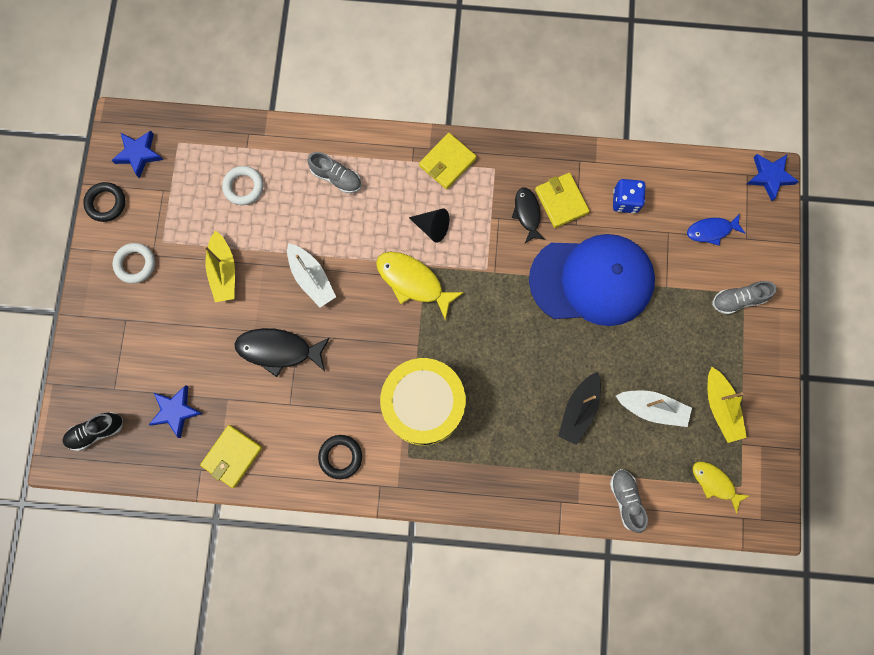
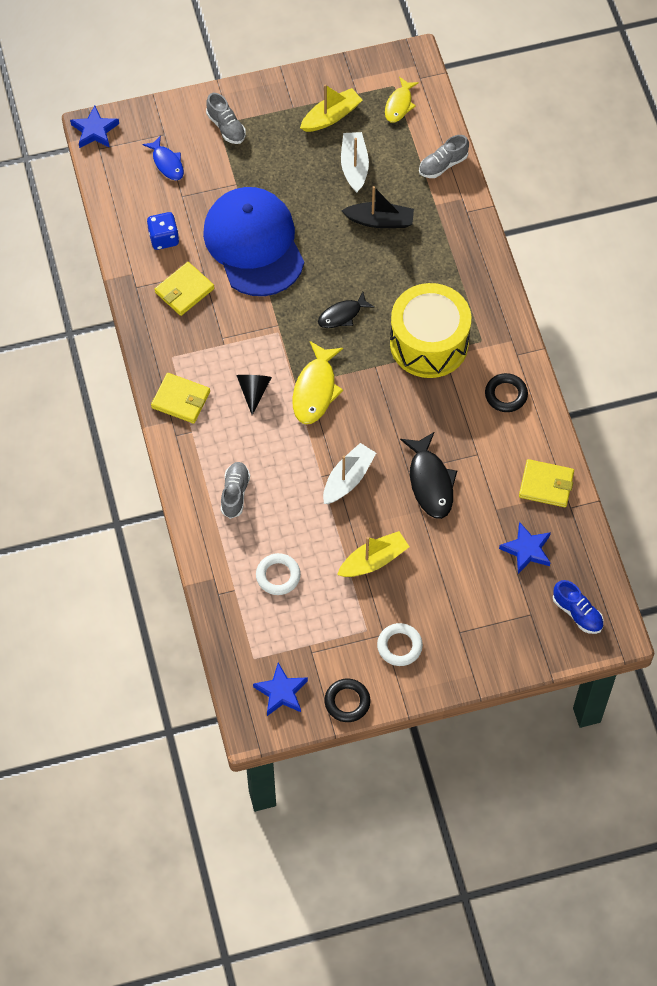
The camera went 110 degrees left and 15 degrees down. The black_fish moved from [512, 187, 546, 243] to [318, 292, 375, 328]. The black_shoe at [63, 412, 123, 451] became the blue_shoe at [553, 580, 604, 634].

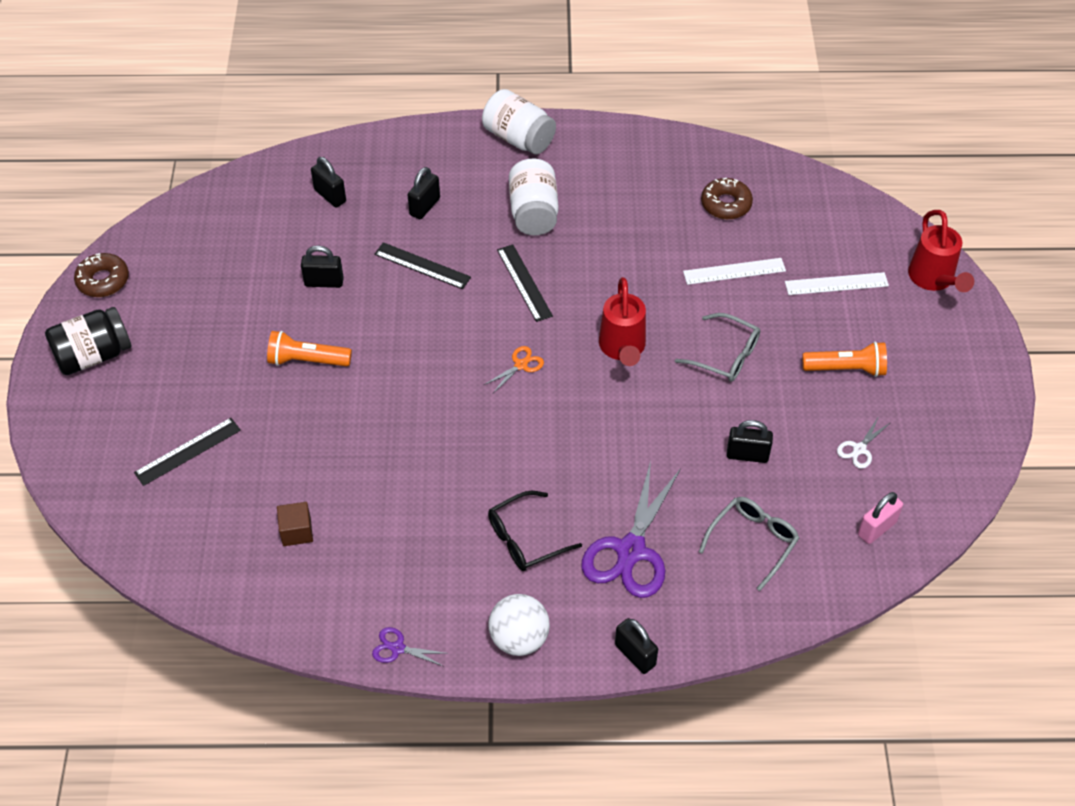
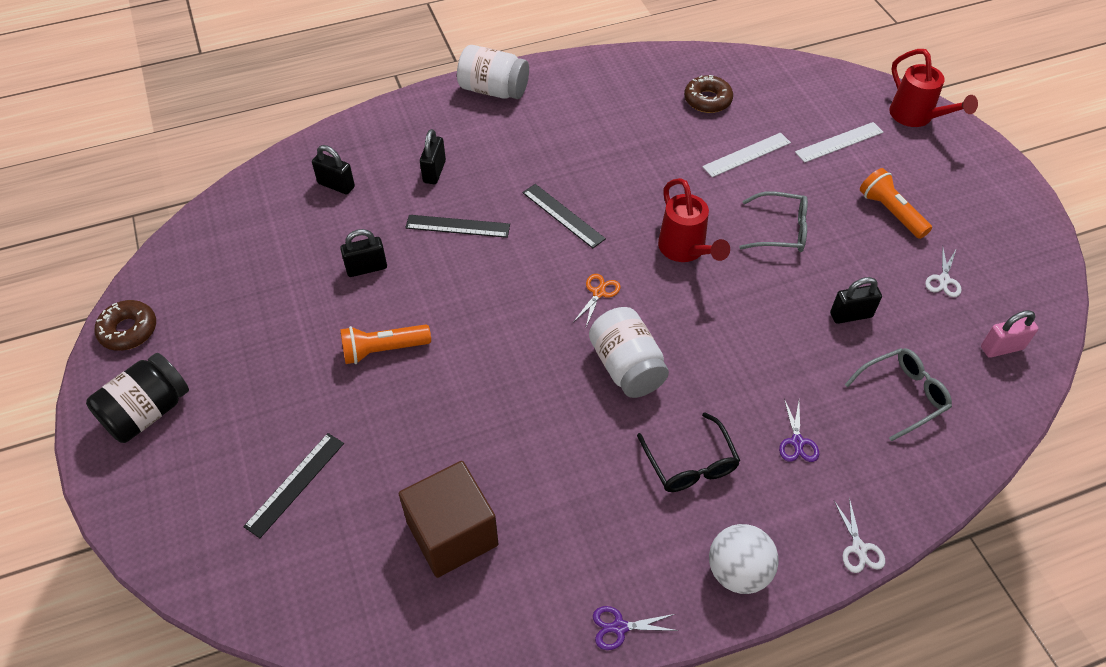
The camera went 20 degrees left and 0 degrees up. The white_jar moved from [509, 159, 559, 236] to [589, 307, 669, 398]. The orange_flashlight at [802, 341, 887, 377] turned 105 degrees counterclockwise. The purple_scissors at [582, 461, 681, 598] changed to 0.45 times the size. The black_glasses at [488, 491, 582, 571] turned 60 degrees counterclockwise. The pink_padlock at [858, 492, 903, 544] turned 45 degrees clockwise. The grey_glasses at [699, 497, 799, 591] turned 45 degrees clockwise. The brown_cube at [277, 502, 313, 546] changed to 2.05 times the size. The black_padlock at [615, 618, 658, 674] was replaced by the white_scissors at [834, 497, 885, 573].

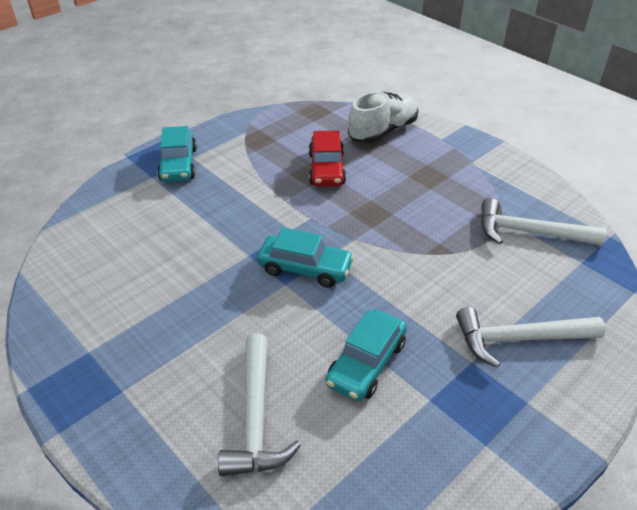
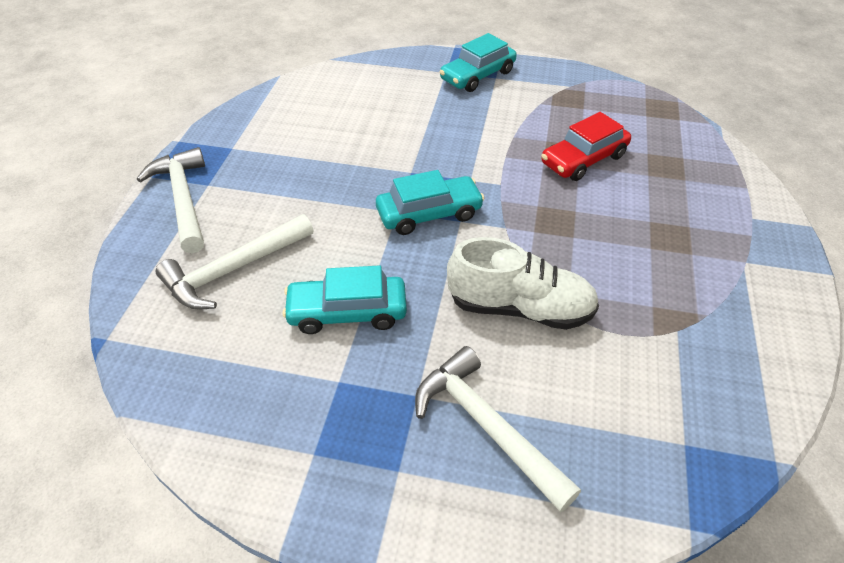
The camera went 55 degrees right and 5 degrees up. The white_shoe moved from [348, 92, 418, 144] to [447, 237, 599, 330]. The white_hammer moved from [481, 198, 607, 246] to [137, 147, 205, 253]. The turquoise_car at [257, 227, 354, 288] turned 90 degrees counterclockwise.

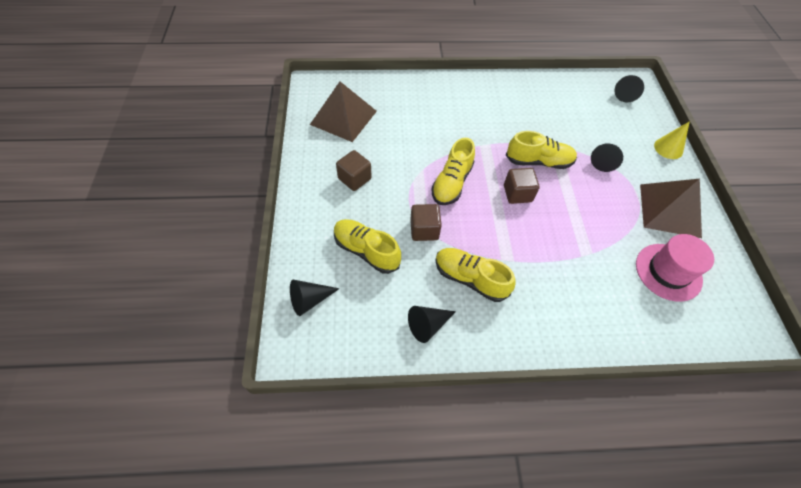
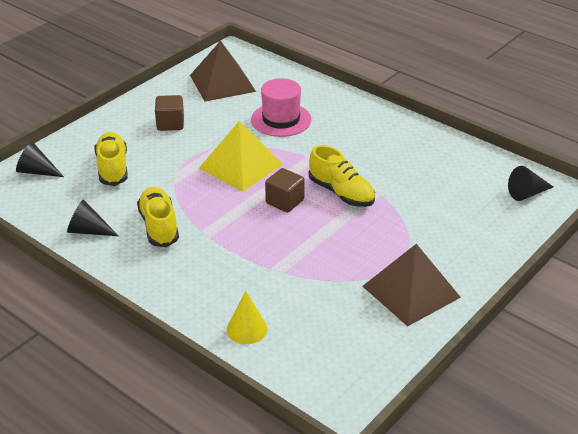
The camera went 45 degrees right and 20 degrees down. The yellow_cone moved from [654, 121, 690, 159] to [227, 291, 268, 344]. The yellow_shoe at [431, 138, 475, 205] was replaced by the yellow_pyramid at [199, 121, 283, 192]. The black_cone at [591, 143, 623, 172] disappeared. The brown_cube at [410, 204, 442, 241] disappeared. The pink_hat moved from [636, 234, 714, 302] to [251, 78, 311, 137].

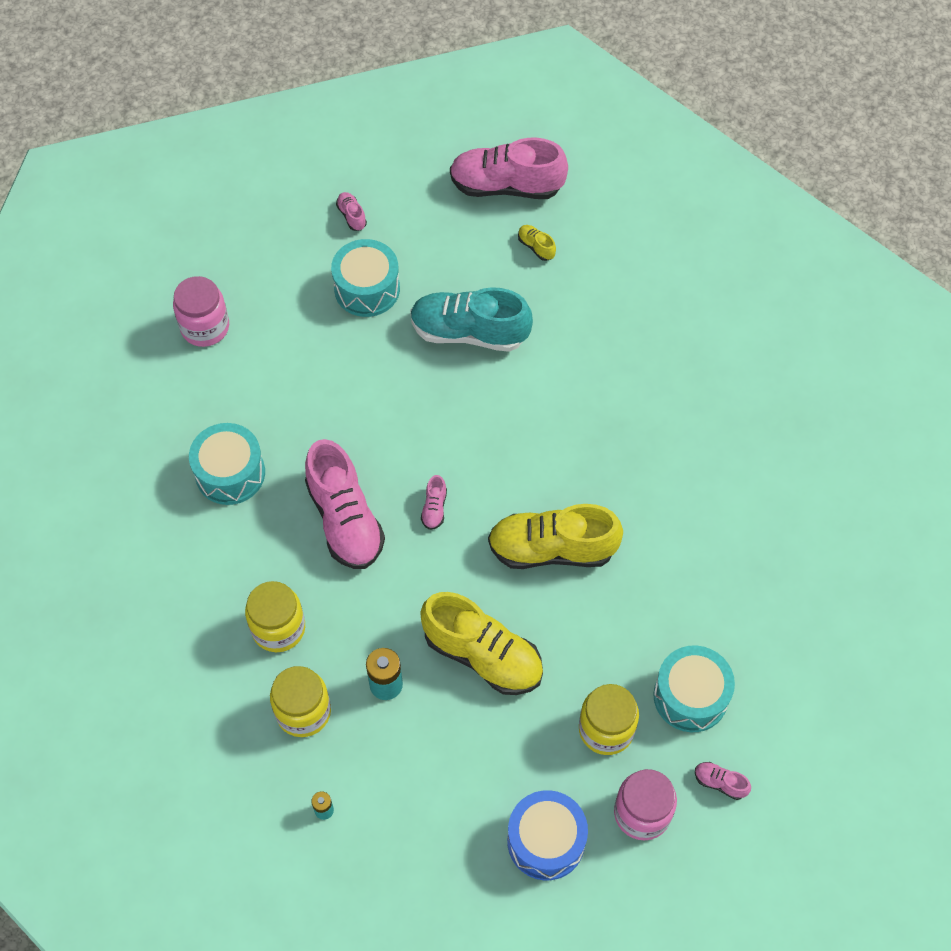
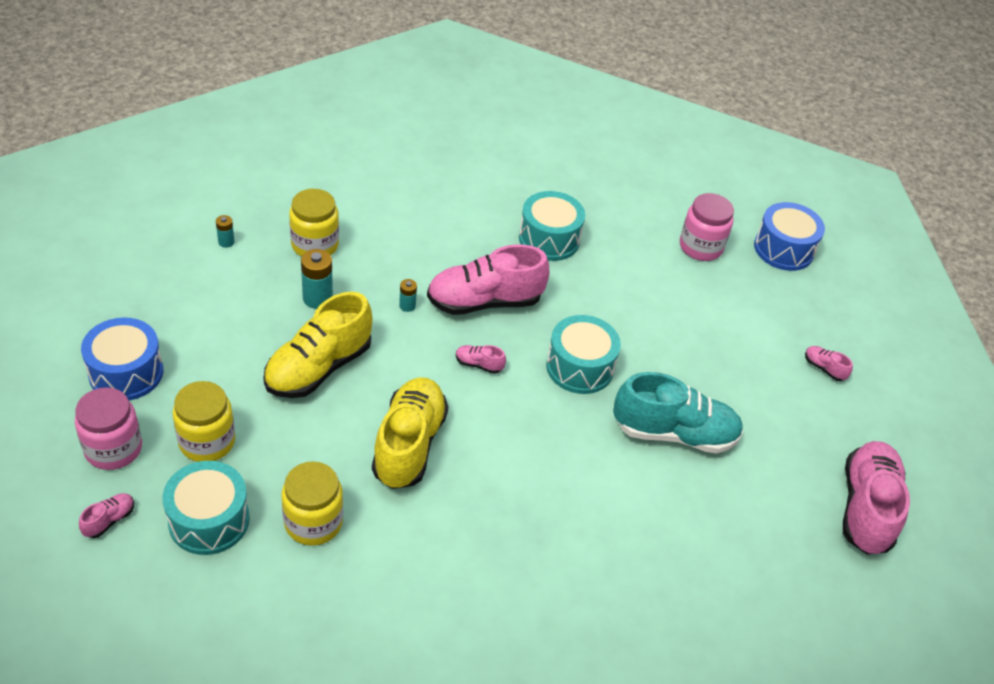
The camera went 95 degrees right and 15 degrees down. The pink_shoe at [336, 192, 367, 231] turned 120 degrees counterclockwise. The yellow_shoe at [518, 225, 556, 261] disappeared. The turquoise_drum moved from [331, 239, 400, 317] to [546, 315, 621, 394]. The turquoise_shoe at [410, 287, 533, 352] turned 75 degrees clockwise. The yellow_jar moved from [245, 581, 305, 652] to [282, 461, 343, 546]. The blue_drum at [754, 202, 825, 271] appeared. The turquoise_battery at [399, 279, 417, 312] appeared.

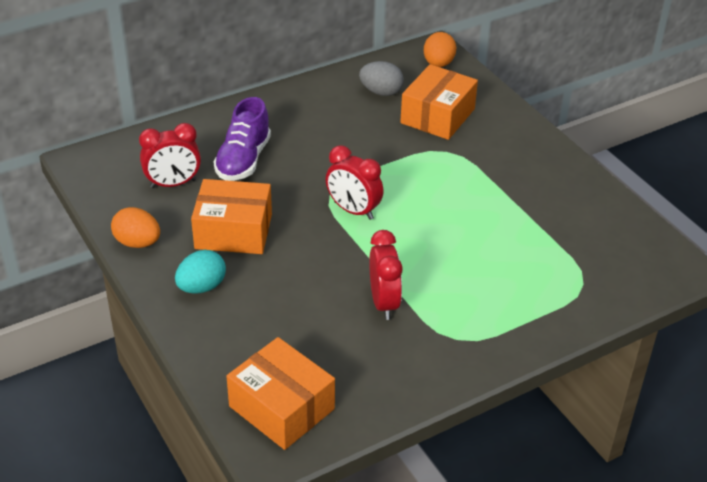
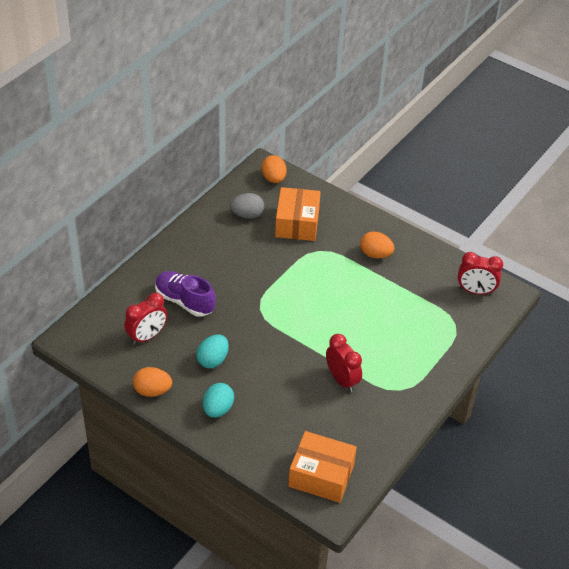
The camera went 25 degrees left and 5 degrees up. The purple_shoe at [213, 97, 271, 181] turned 135 degrees clockwise. The red_clock moved from [326, 145, 384, 220] to [458, 252, 503, 295]. The orange_box at [191, 179, 272, 254] was replaced by the turquoise_egg at [196, 335, 229, 368]. The orange_egg at [360, 232, 394, 258] appeared.

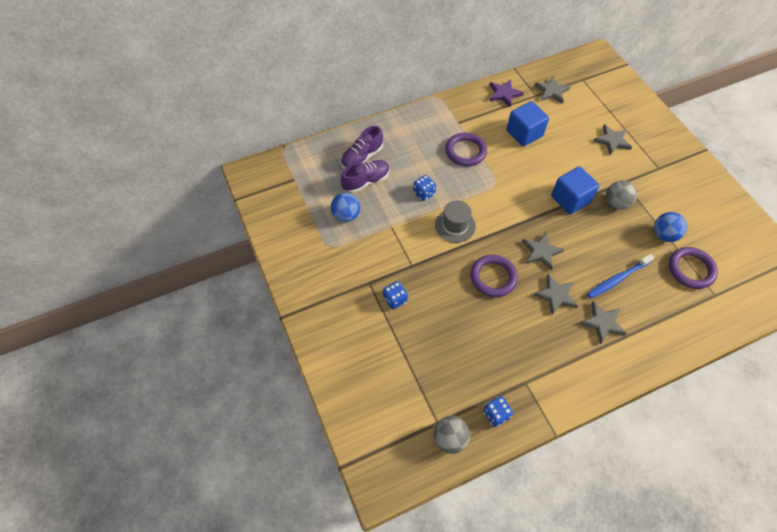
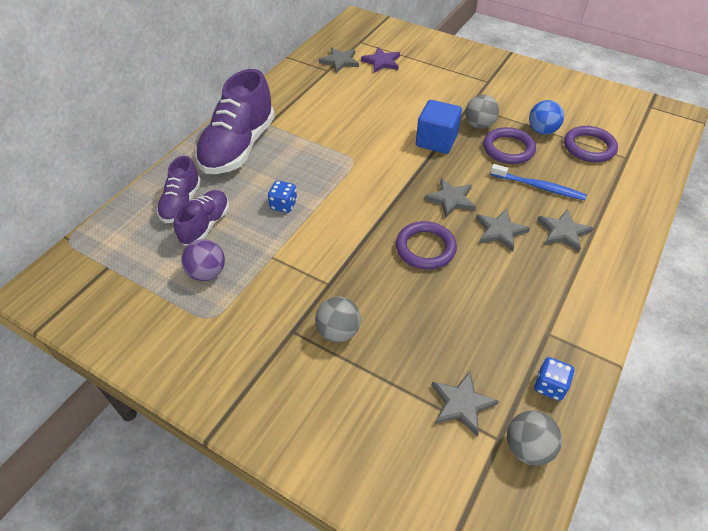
The camera went 35 degrees left and 10 degrees down. The purple_star moved from [489, 79, 524, 107] to [361, 47, 400, 73]. The blue_cube at [506, 101, 549, 147] disappeared. The grey_star moved from [593, 124, 632, 155] to [432, 371, 499, 437]. The purple_ring moved from [445, 132, 487, 166] to [483, 127, 536, 164]. The blue_ball at [331, 193, 360, 222] became the purple_ball at [181, 239, 225, 281]. The grey_hat at [435, 200, 476, 243] disappeared. The blue_toothbrush at [587, 254, 654, 299] turned 90 degrees counterclockwise. The blue_dice at [383, 281, 408, 309] was replaced by the grey_ball at [315, 296, 361, 342]. The purple_shoe at [195, 69, 275, 174] appeared.

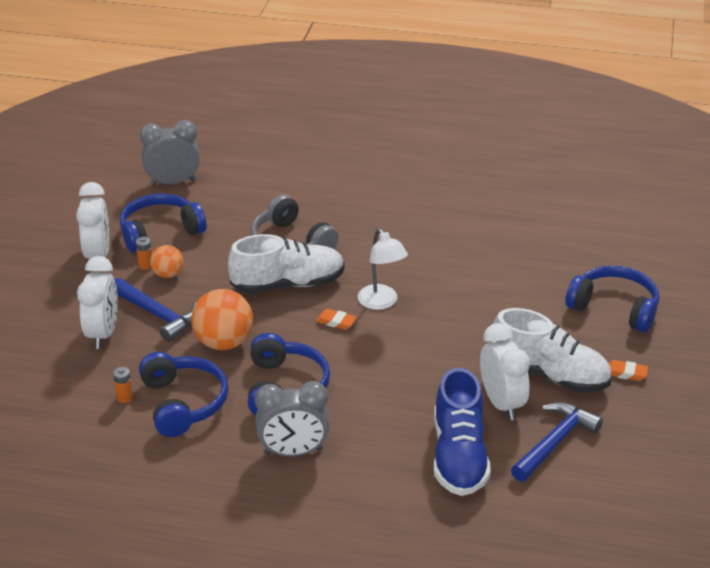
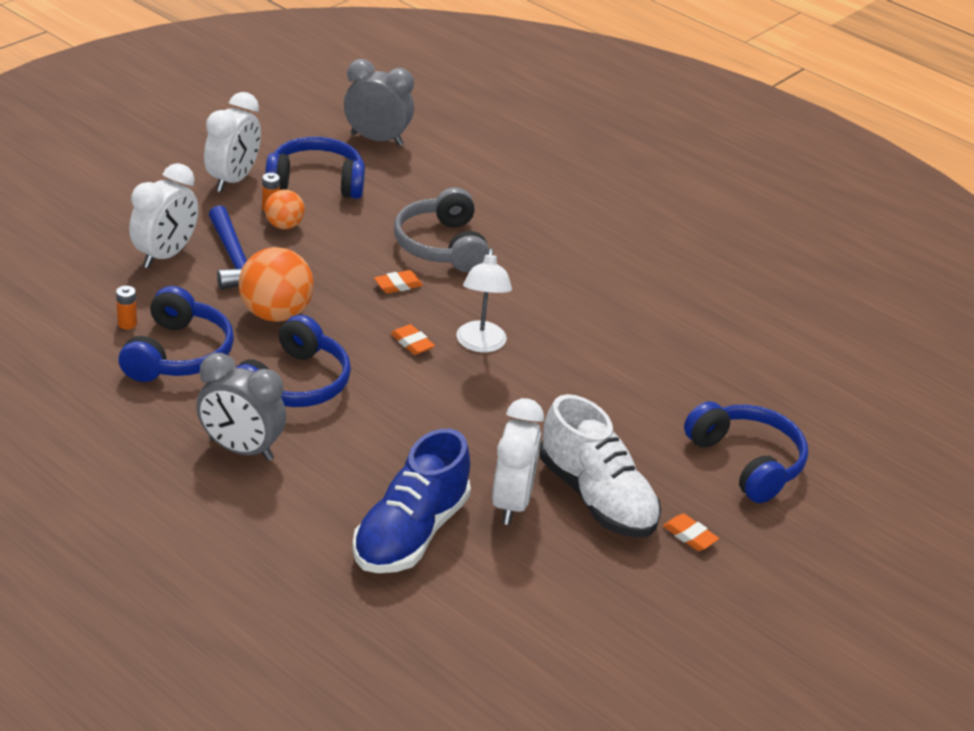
The camera went 25 degrees right and 0 degrees up. The white_shoe at [228, 234, 345, 294] was replaced by the orange_eraser at [374, 270, 423, 293]. The blue_hammer at [511, 402, 603, 482] disappeared.

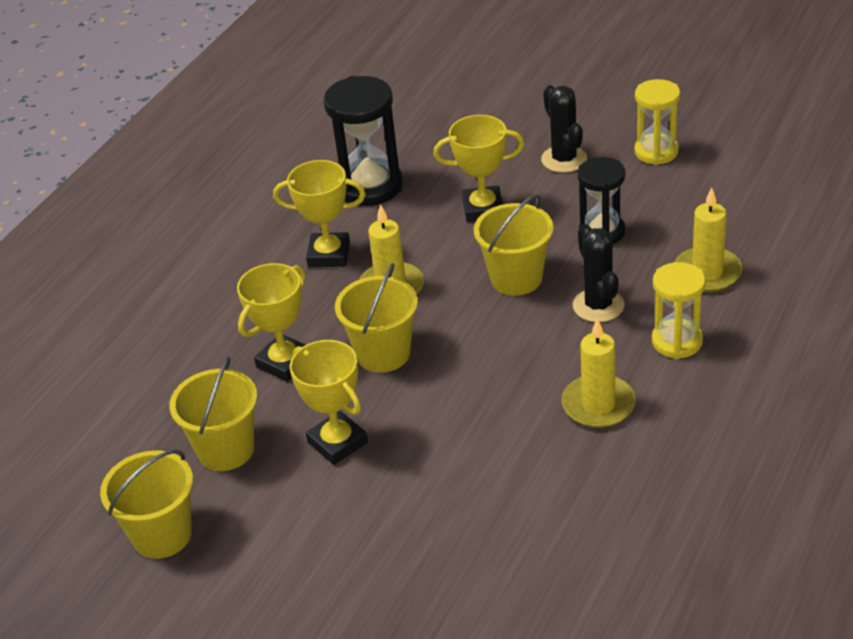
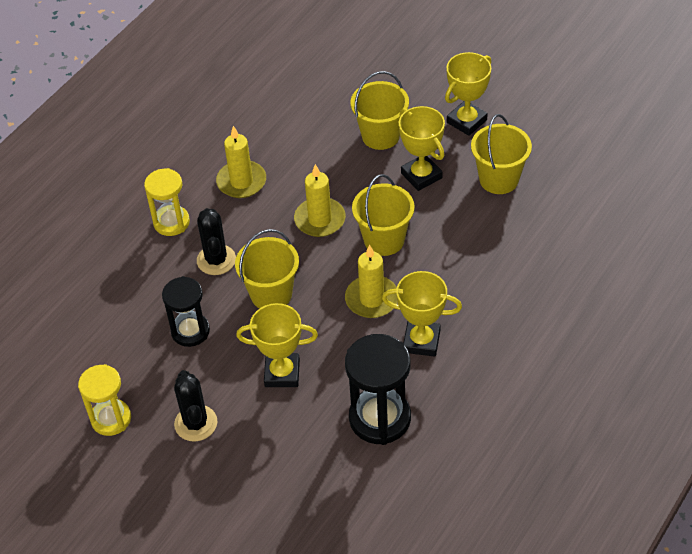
The camera went 175 degrees left and 10 degrees up. The yellow_candle moved from [675, 187, 742, 292] to [294, 164, 346, 237]. The yellow_trophy moved from [237, 263, 305, 382] to [445, 52, 491, 136]. The yellow_bucket moved from [100, 449, 193, 559] to [351, 71, 409, 150].

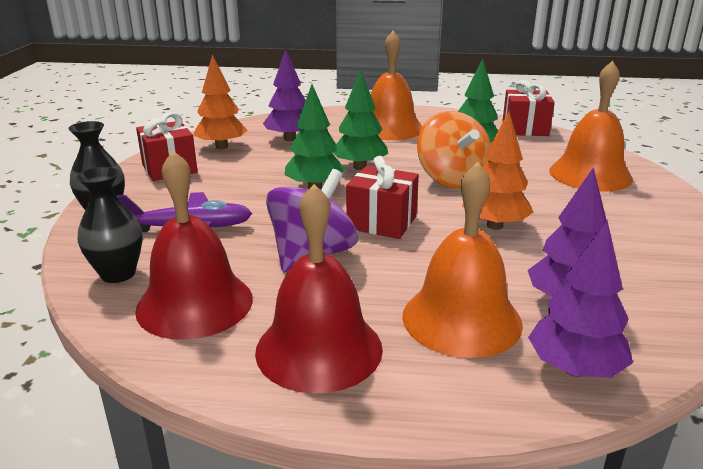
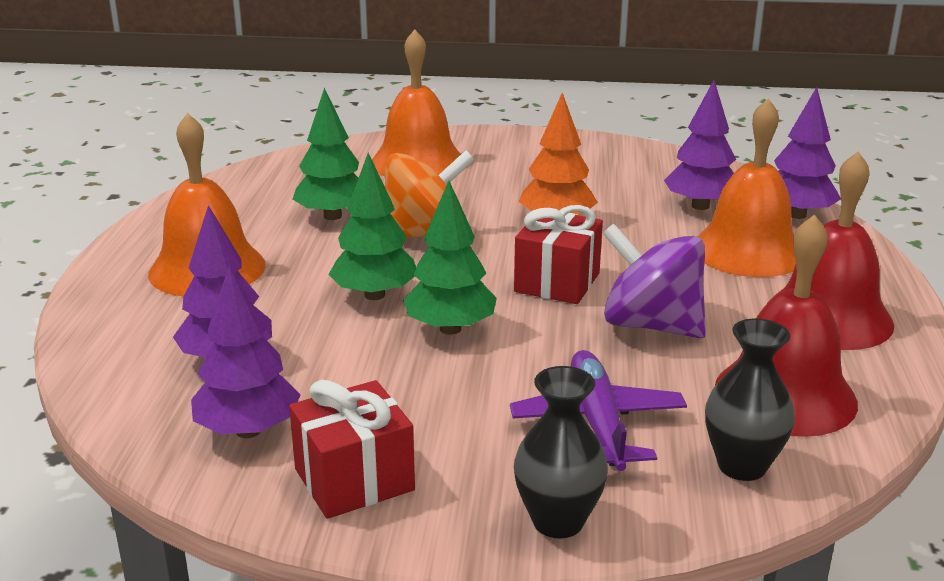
The camera went 90 degrees left and 0 degrees up. The orange_tree at [193, 55, 248, 149] became the purple_tree at [191, 266, 300, 438]. The red_gift at [502, 80, 555, 136] disappeared.

